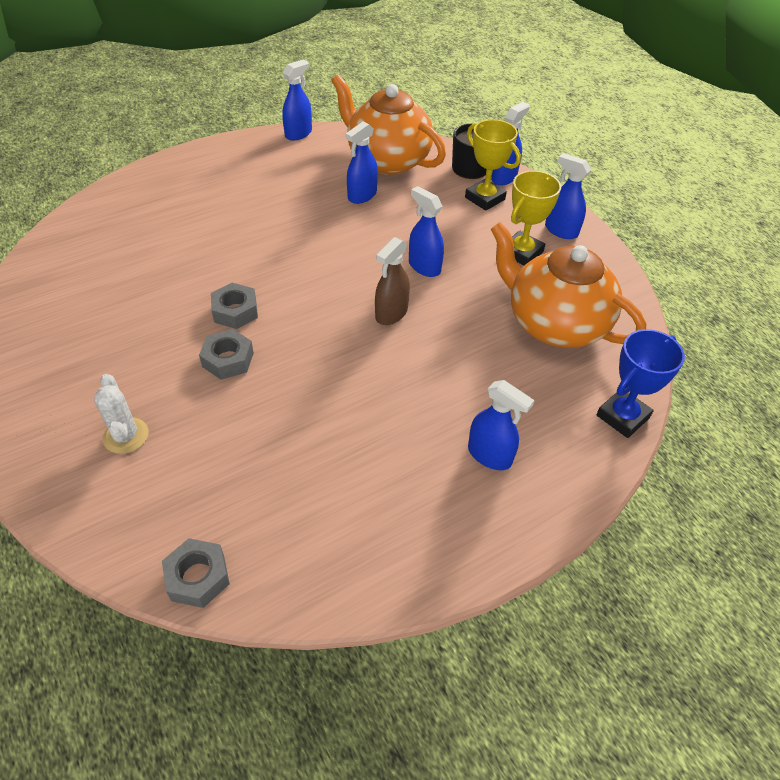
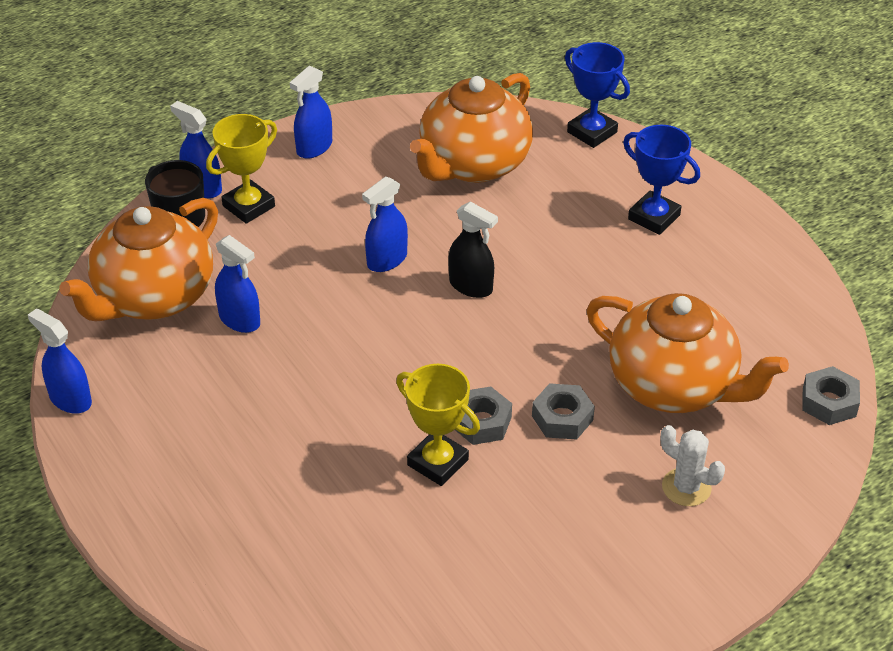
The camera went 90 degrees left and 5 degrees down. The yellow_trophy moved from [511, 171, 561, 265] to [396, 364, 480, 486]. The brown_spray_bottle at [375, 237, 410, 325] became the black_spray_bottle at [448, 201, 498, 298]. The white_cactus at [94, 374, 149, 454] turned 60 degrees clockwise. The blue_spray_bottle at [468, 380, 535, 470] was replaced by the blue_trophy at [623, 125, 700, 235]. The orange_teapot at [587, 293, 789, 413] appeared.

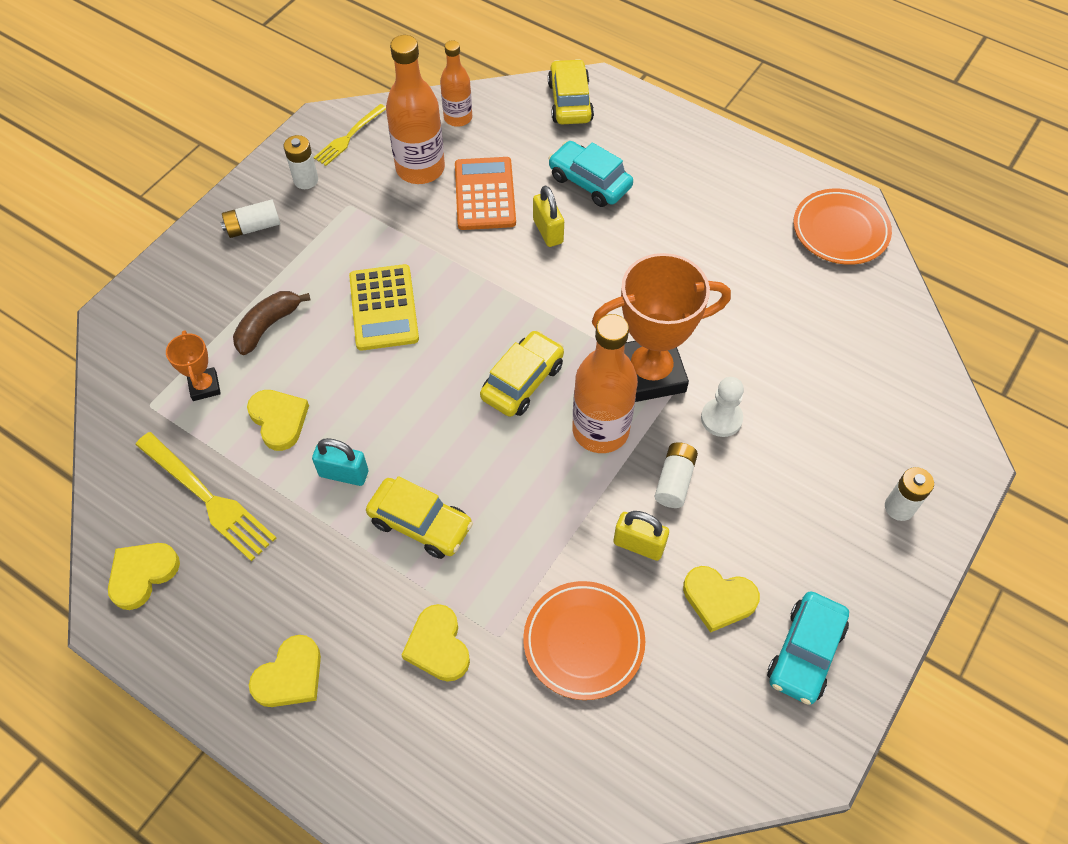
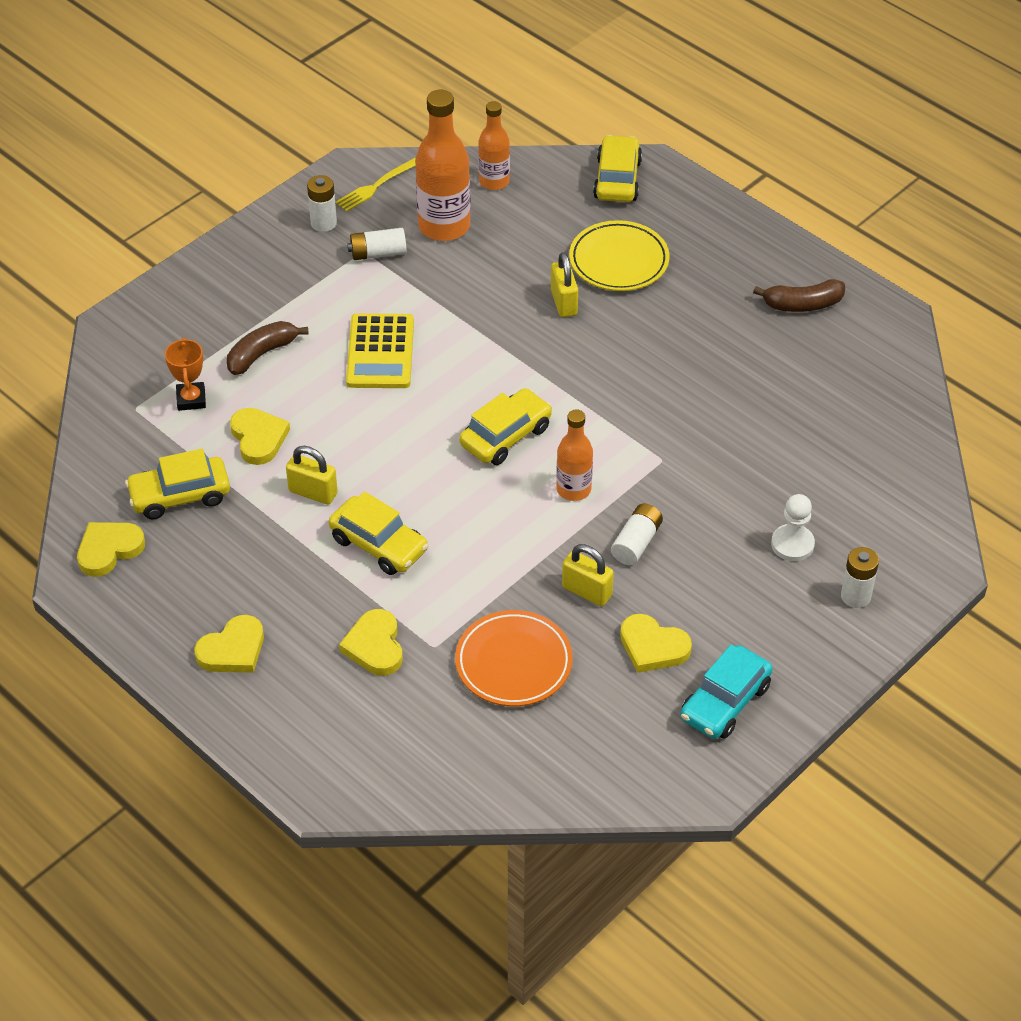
The camera went 10 degrees right and 10 degrees down. The turquoise_car at [548, 141, 633, 207] was replaced by the yellow_plate at [569, 220, 670, 291]. The orange_calculator at [455, 157, 516, 230] disappeared. The orange_plate at [793, 189, 892, 265] disappeared. The white_battery moved from [220, 199, 280, 238] to [347, 228, 407, 260]. The orange_trophy at [592, 253, 731, 402] disappeared. The orange_bottle at [572, 314, 638, 453] changed to 0.60 times the size. The white_pawn moved from [701, 377, 744, 437] to [771, 494, 815, 561]. The yellow_fork at [135, 432, 276, 562] was replaced by the yellow_car at [125, 449, 230, 519]. The turquoise_padlock at [312, 438, 368, 486] became the yellow_padlock at [286, 446, 338, 505]. The brown_banana at [753, 279, 845, 312] appeared.

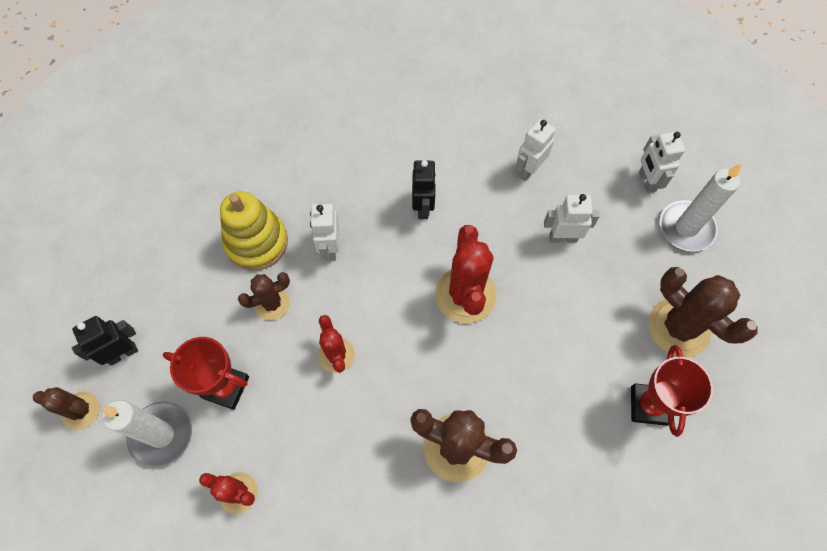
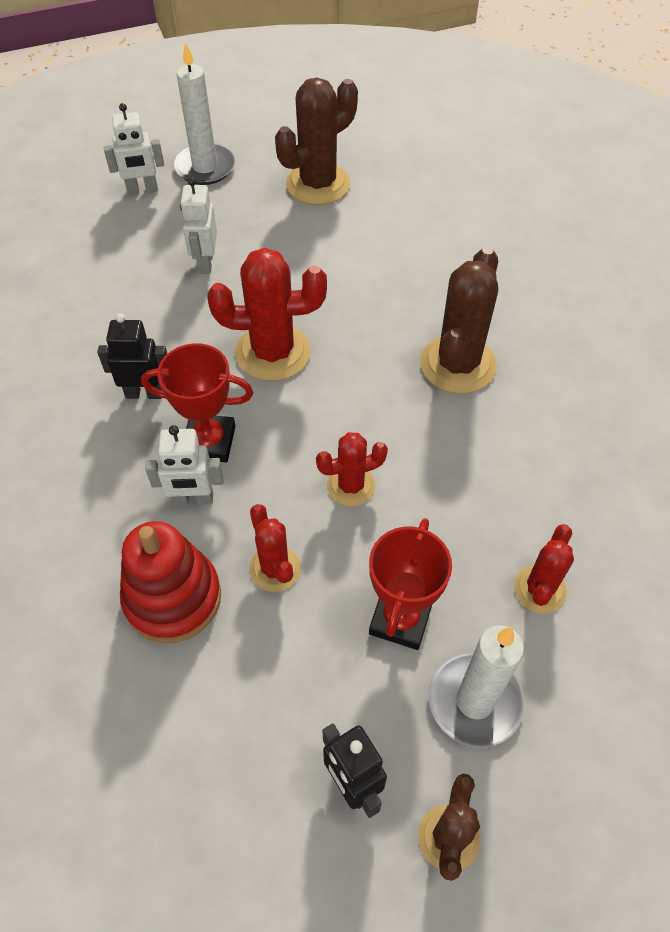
The camera went 90 degrees left and 10 degrees down. The white_robot at [515, 119, 555, 181] disappeared. The yellow_stacking_toy at [220, 191, 288, 270] became the red_stacking_toy at [120, 521, 221, 643]. The brown_cactus at [238, 272, 290, 320] became the red_cactus at [249, 504, 301, 592]. The red_trophy moved from [631, 345, 713, 437] to [141, 343, 253, 462].

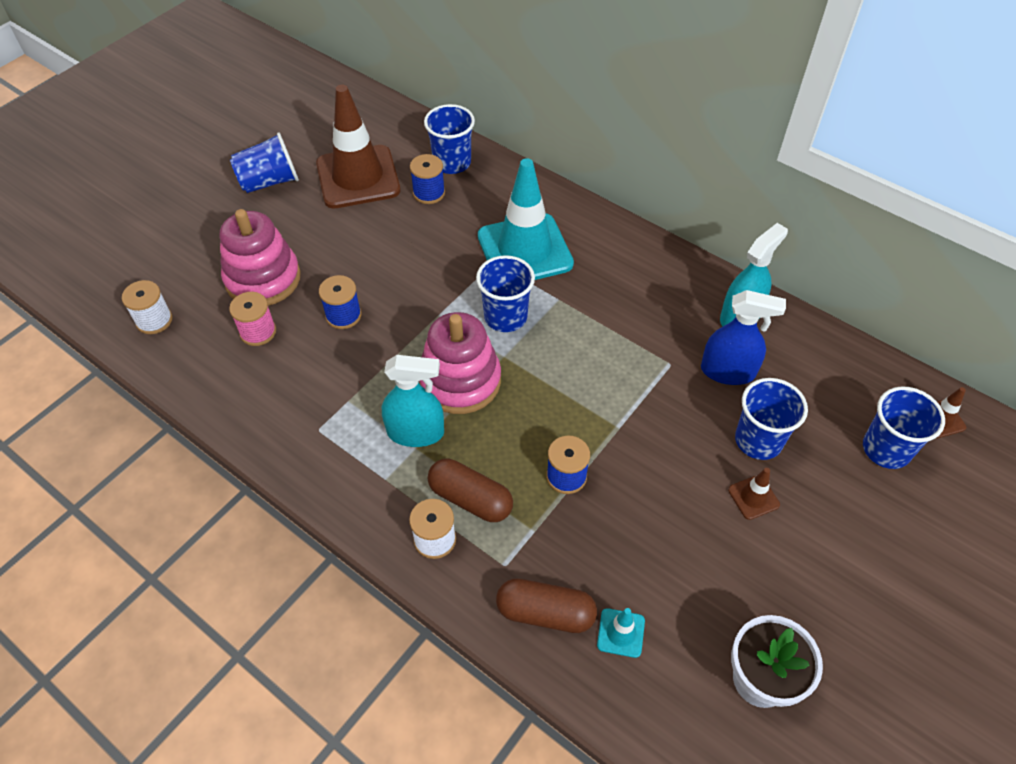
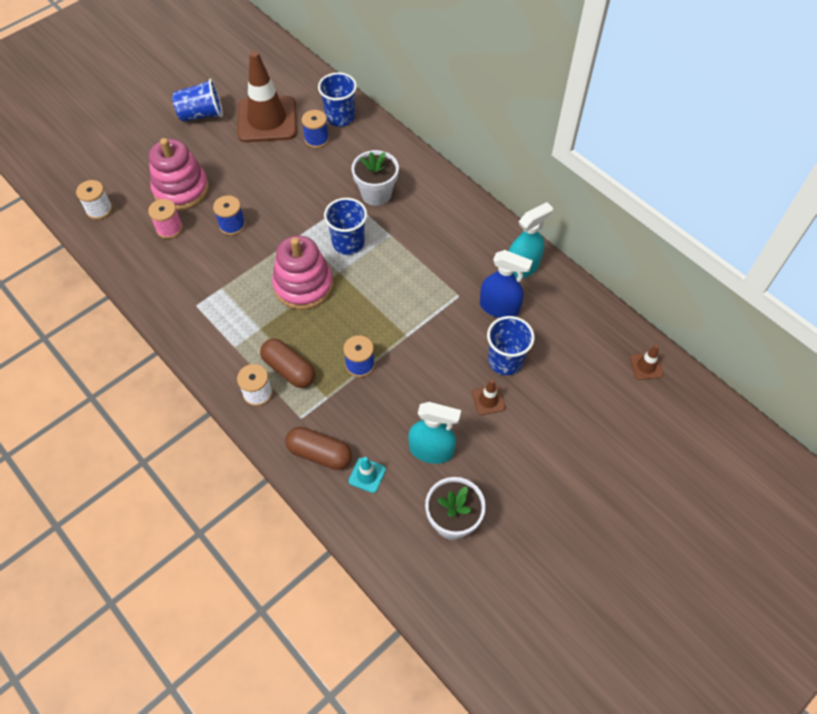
The camera went 10 degrees right and 5 degrees up. The turquoise_traffic_cone at [478, 158, 574, 280] was replaced by the white_flower_pot at [352, 150, 399, 206]. The turquoise_spray_bottle moved from [382, 355, 444, 447] to [408, 402, 461, 464]. The blue_cup at [863, 386, 945, 469] disappeared.

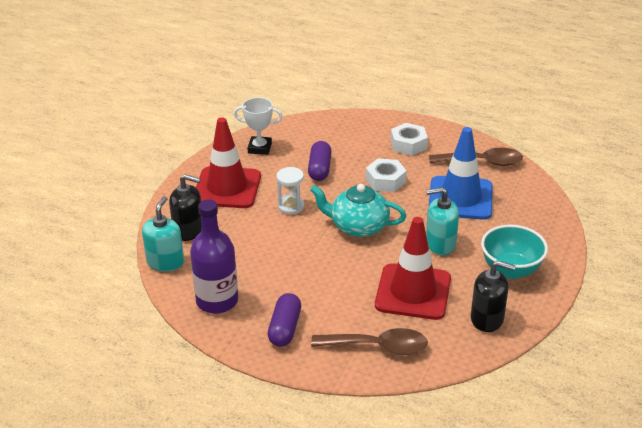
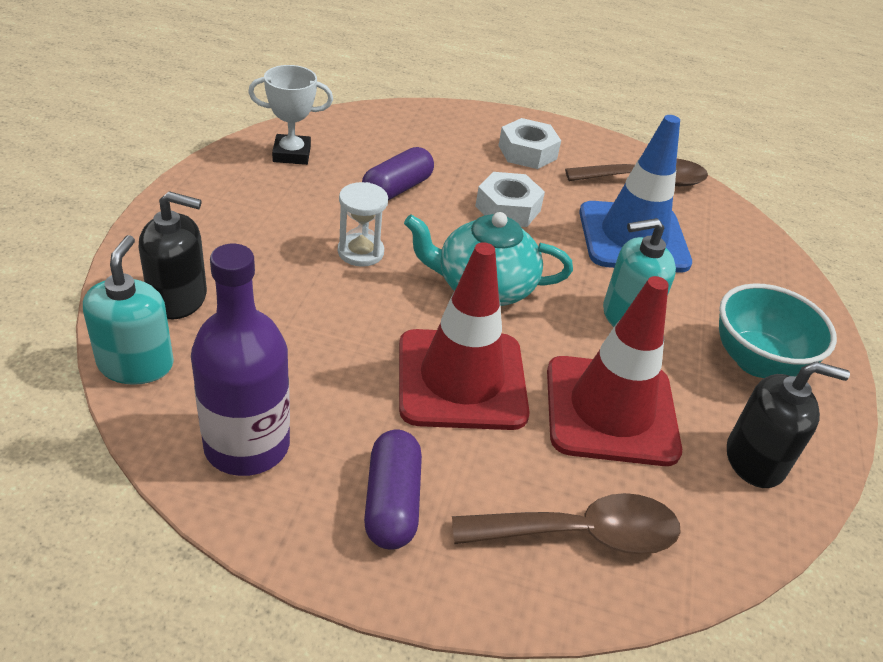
The camera went 15 degrees left and 5 degrees up. The red_traffic_cone moved from [196, 117, 261, 208] to [399, 242, 530, 430]. The purple_capsule at [308, 141, 332, 181] turned 45 degrees clockwise.

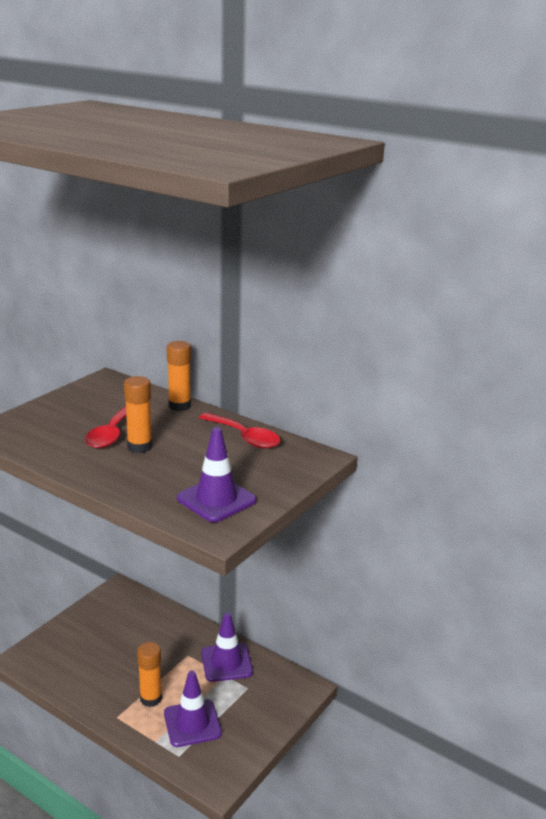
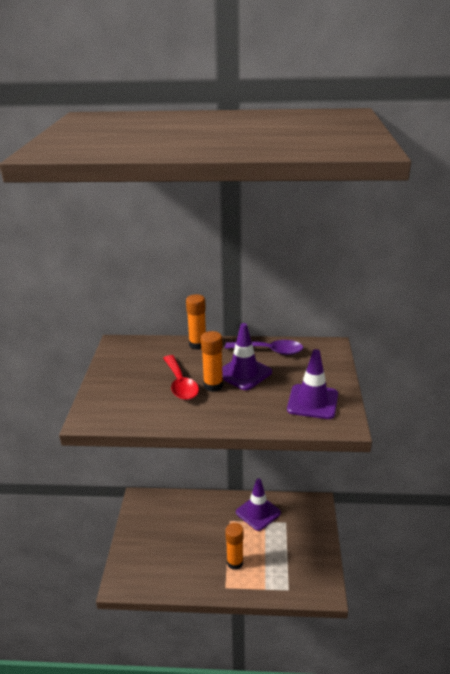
The camera went 30 degrees left and 5 degrees up. The red_spoon at [199, 413, 281, 449] became the purple_spoon at [225, 340, 303, 355]. The purple_traffic_cone moved from [164, 671, 222, 747] to [222, 323, 272, 390].

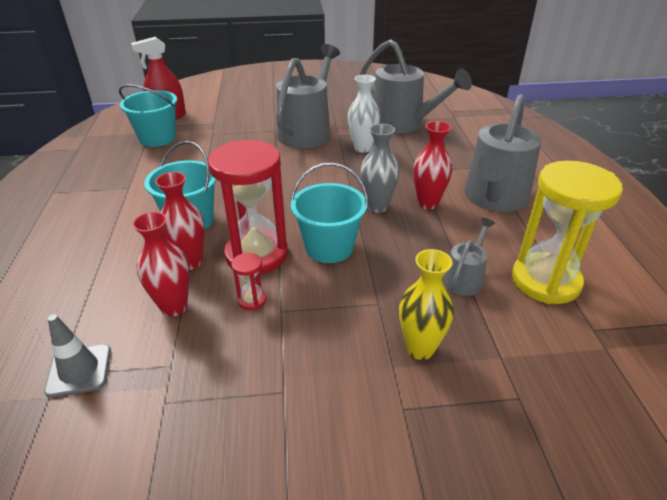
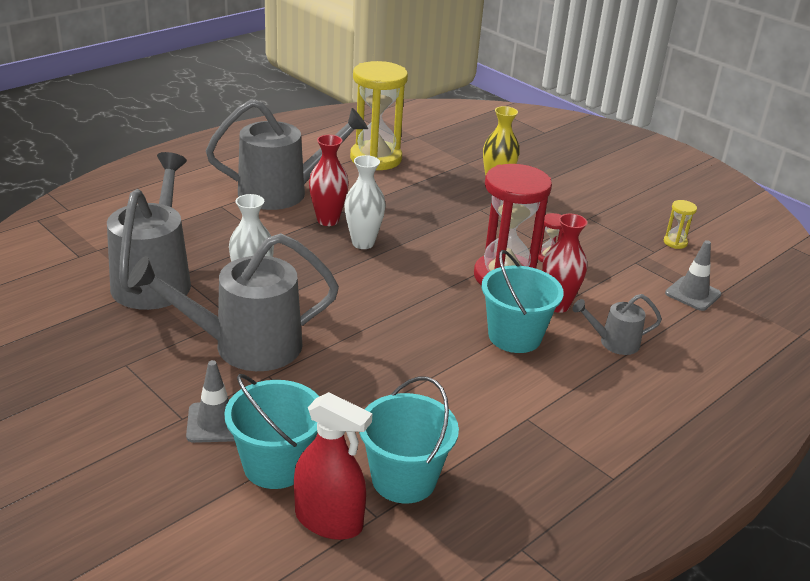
The camera went 130 degrees left and 5 degrees down. The grey_vase at [360, 124, 399, 213] became the white_vase at [344, 155, 386, 249]. The turquoise_bucket moved from [290, 163, 368, 263] to [224, 374, 319, 489]. The red_vase at [132, 212, 189, 316] disappeared. The grey_watering_can moved from [444, 218, 495, 296] to [572, 294, 662, 355]. The yellow_hourglass at [664, 200, 697, 249] appeared. The grey_traffic_cone at [186, 360, 235, 443] appeared.

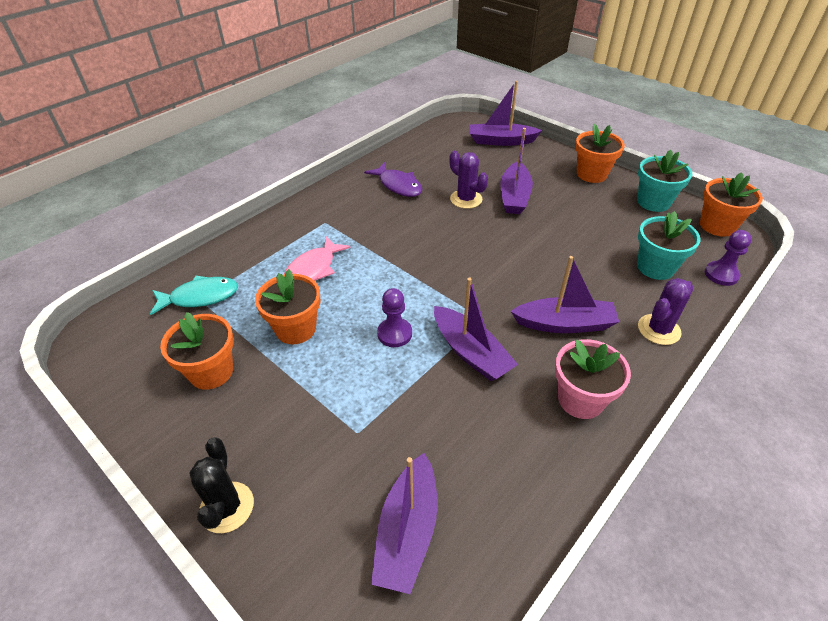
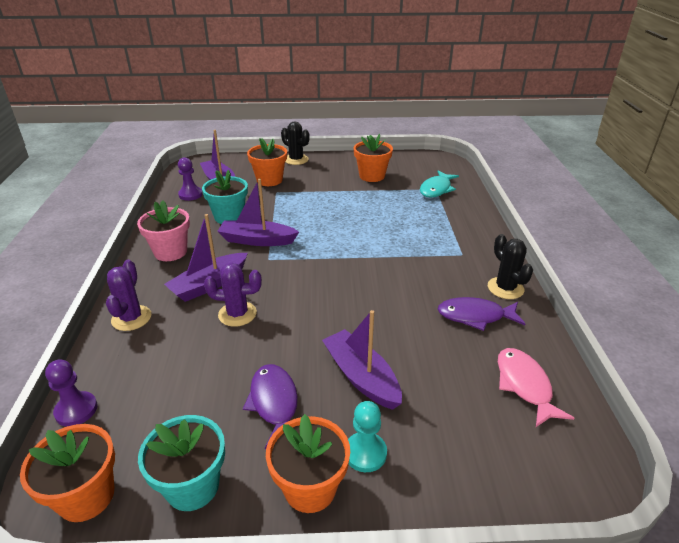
The camera went 135 degrees right and 10 degrees down. The purple_boat at [470, 81, 542, 146] disappeared. The purple_cactus moved from [449, 150, 488, 209] to [204, 263, 262, 327]. The turquoise_flower_pot moved from [637, 211, 700, 280] to [202, 170, 248, 224]. The pink_fish moved from [284, 237, 351, 281] to [498, 348, 574, 427]. The orange_flower_pot moved from [255, 269, 321, 344] to [247, 138, 287, 186]. The purple_pawn moved from [377, 288, 412, 347] to [178, 157, 203, 201]. The black_cactus at [488, 234, 533, 299] appeared. The purple_fish at [243, 364, 298, 449] appeared. The turquoise_pawn at [348, 401, 387, 472] appeared.

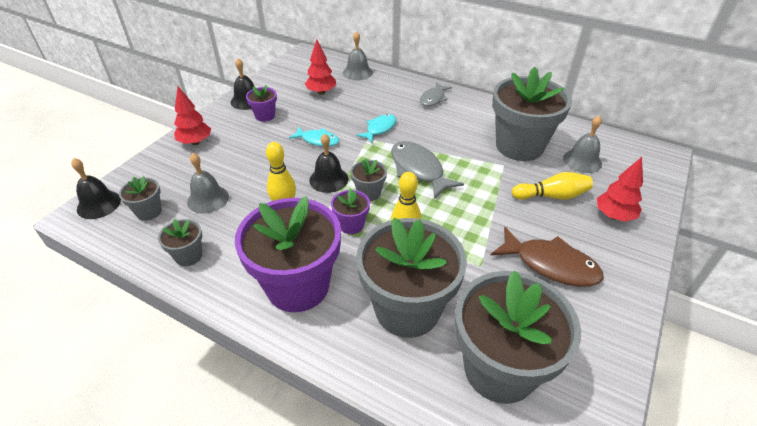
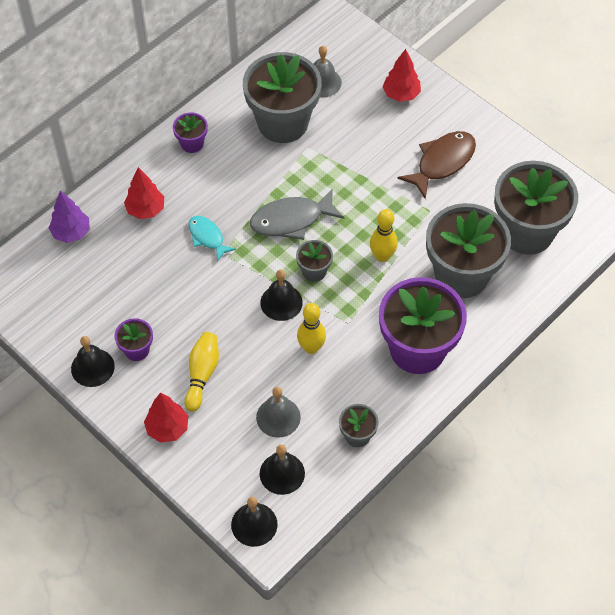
The camera went 75 degrees left and 15 degrees up. The grey_bell at [343, 31, 373, 80] was replaced by the purple_tree at [49, 191, 90, 243]. The red_tree moved from [305, 39, 336, 95] to [124, 167, 164, 219]. The grey_fish at [420, 83, 452, 106] disappeared. The turquoise_fish at [289, 127, 339, 146] disappeared. The yellow_bowling_pin moved from [512, 172, 593, 200] to [184, 332, 219, 412]. The grey_flower_pot at [119, 176, 162, 221] was replaced by the black_bell at [260, 445, 305, 495]. The purple_flower_pot moved from [331, 188, 370, 234] to [173, 112, 208, 153].

